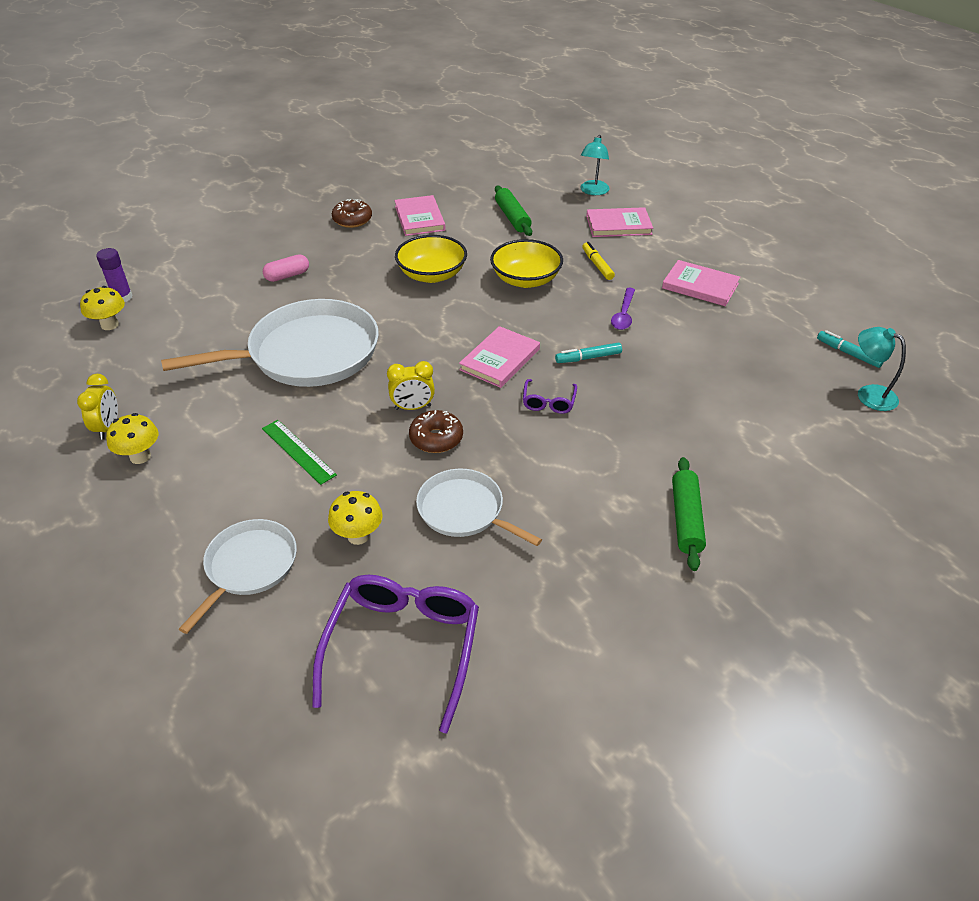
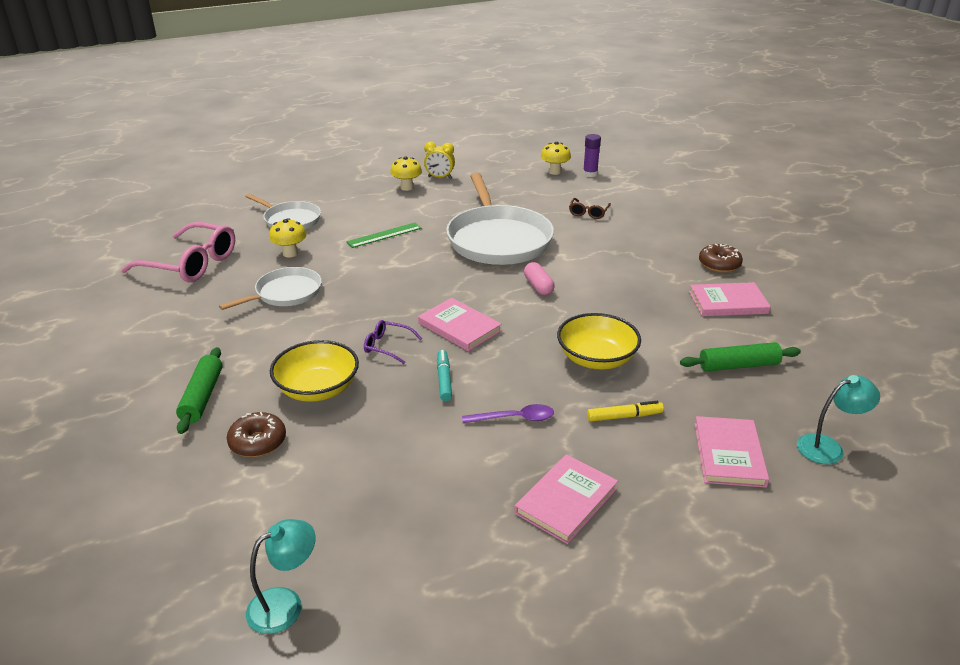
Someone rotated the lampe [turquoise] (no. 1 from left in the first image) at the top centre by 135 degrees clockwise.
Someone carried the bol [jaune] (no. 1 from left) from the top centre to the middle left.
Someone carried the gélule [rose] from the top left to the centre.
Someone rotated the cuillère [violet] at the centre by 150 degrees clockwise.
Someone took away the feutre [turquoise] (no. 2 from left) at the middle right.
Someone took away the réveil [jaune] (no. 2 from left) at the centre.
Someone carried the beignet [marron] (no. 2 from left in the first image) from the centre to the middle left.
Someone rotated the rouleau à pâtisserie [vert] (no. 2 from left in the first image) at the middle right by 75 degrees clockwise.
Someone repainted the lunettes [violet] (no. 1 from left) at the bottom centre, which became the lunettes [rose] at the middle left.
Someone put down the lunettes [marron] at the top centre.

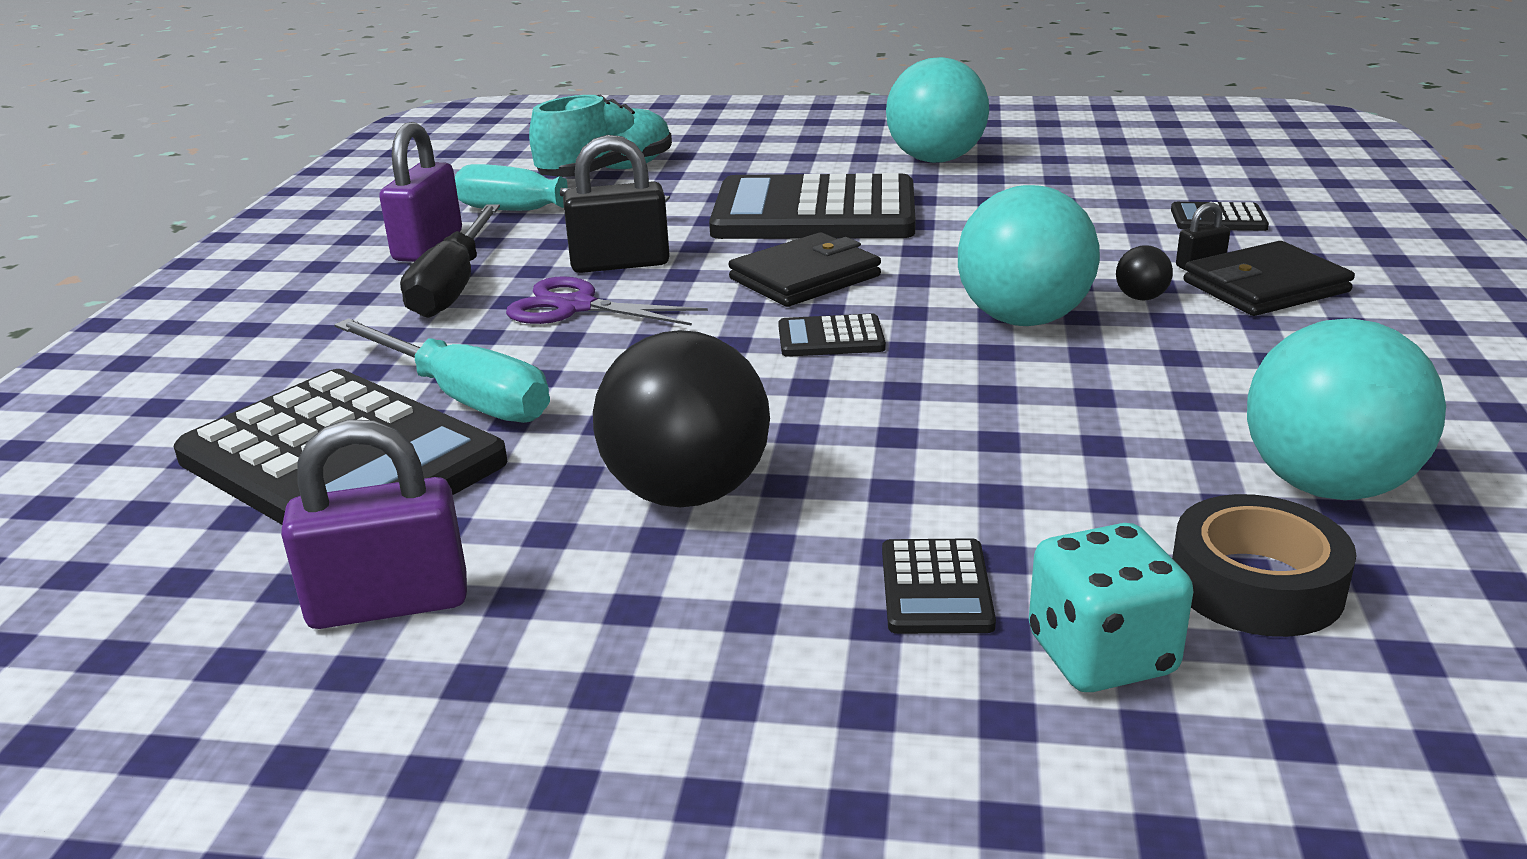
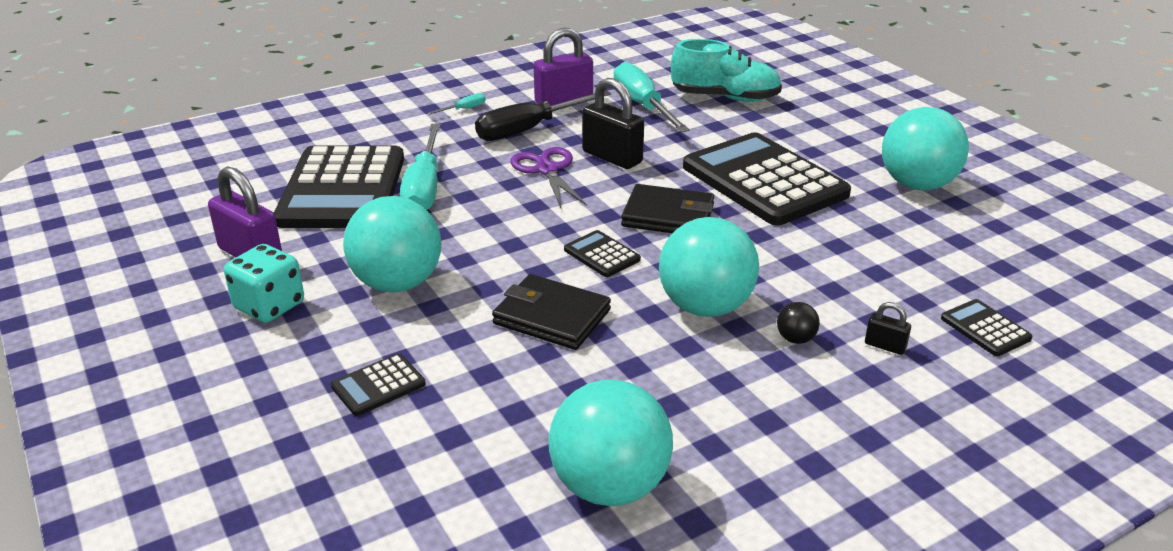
Someone carried the portefeuille [noir] (no. 2 from left in the first image) from the top right to the centre.
Someone repainted the balle [noir] (no. 1 from left) at the centre, which became the balle [turquoise] (no. 1 from left) at the centre.
Someone took away the ruban adhésif [noir] at the middle right.
Someone carried the dé [turquoise] from the bottom right to the middle left.
Someone put down the tournevis [turquoise] (no. 2 from left) at the top centre.

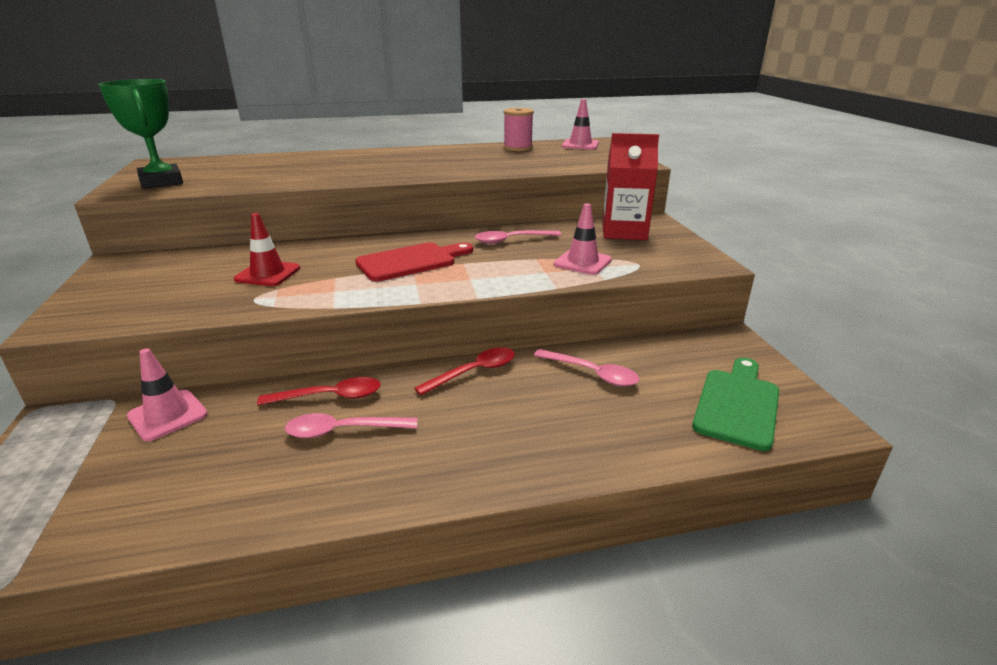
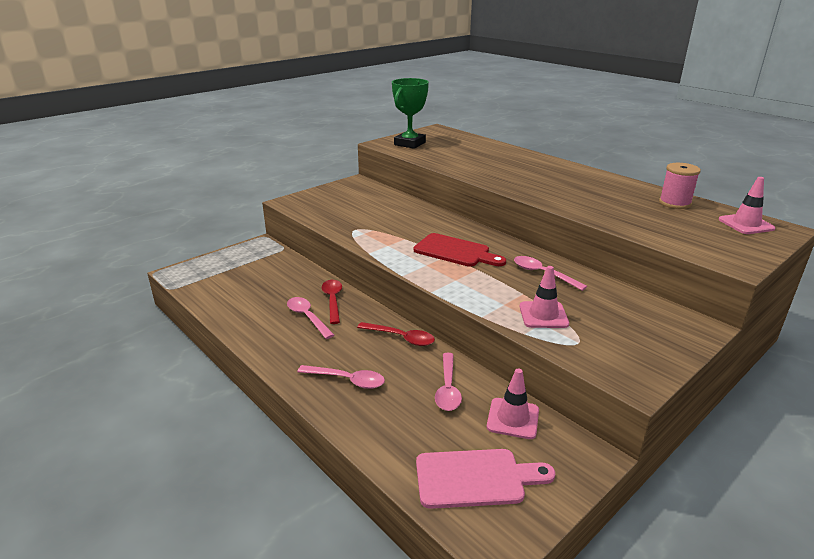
Someone took away the brique de lait [rouge] at the top centre.
Someone took away the cône de chantier [rouge] at the middle left.
Someone carried the cône de chantier [rose] (no. 1 from left) from the middle left to the bottom centre.
Someone repainted the planche à découper [vert] at the middle right, which became the planche à découper [rose] at the bottom centre.
Someone rotated the cuillère [rouge] (no. 1 from left) at the middle left by 150 degrees counterclockwise.
Someone put down the cuillère [rose] (no. 2 from left) at the bottom centre.

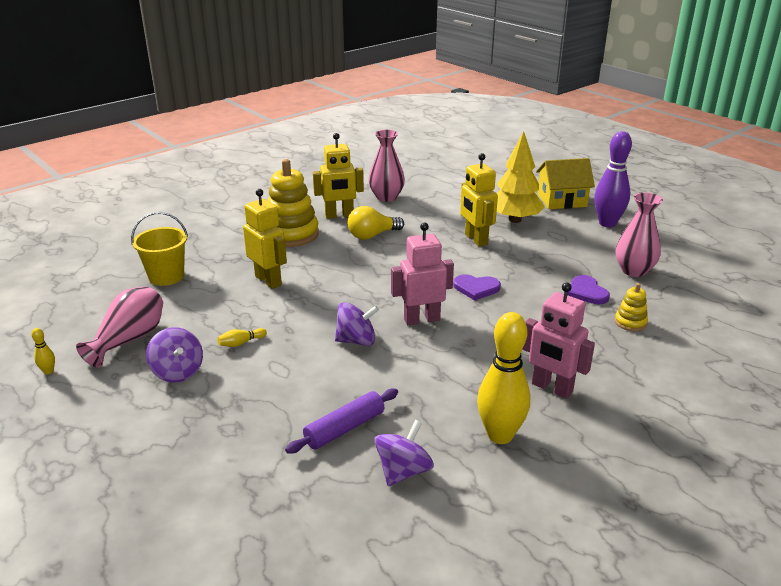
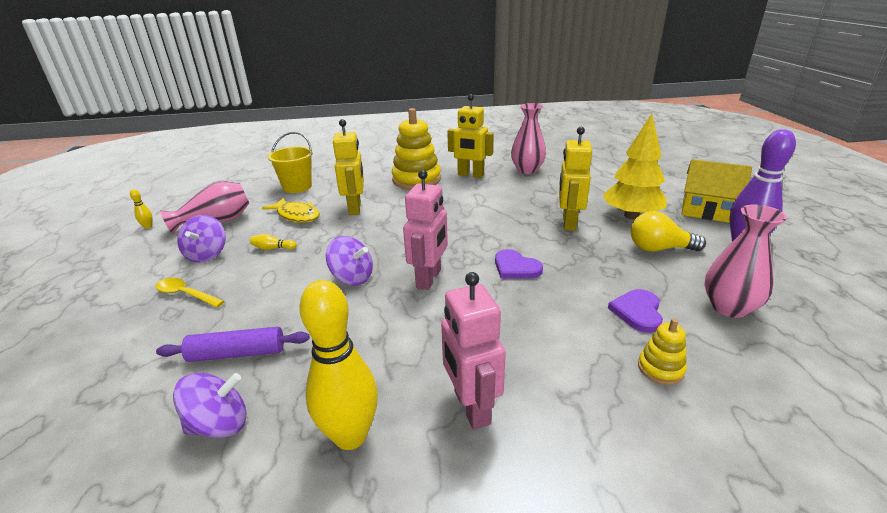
Someone carried the ampoule [jaune] from the centre to the middle right.
Someone rotated the robot [rose] (no. 1 from left) at the centre by 90 degrees clockwise.
Someone put down the poisson [jaune] at the middle left.
Someone put down the cuillère [jaune] at the middle left.

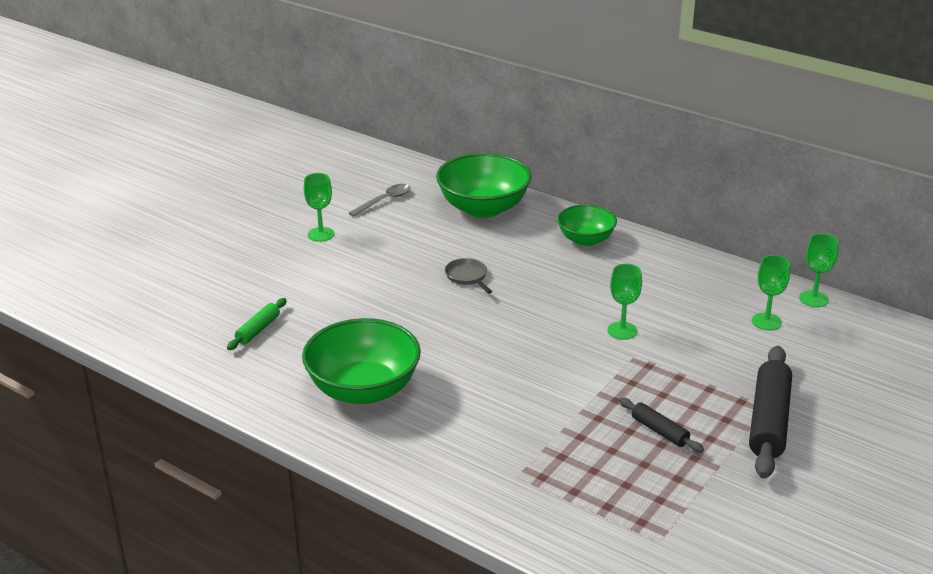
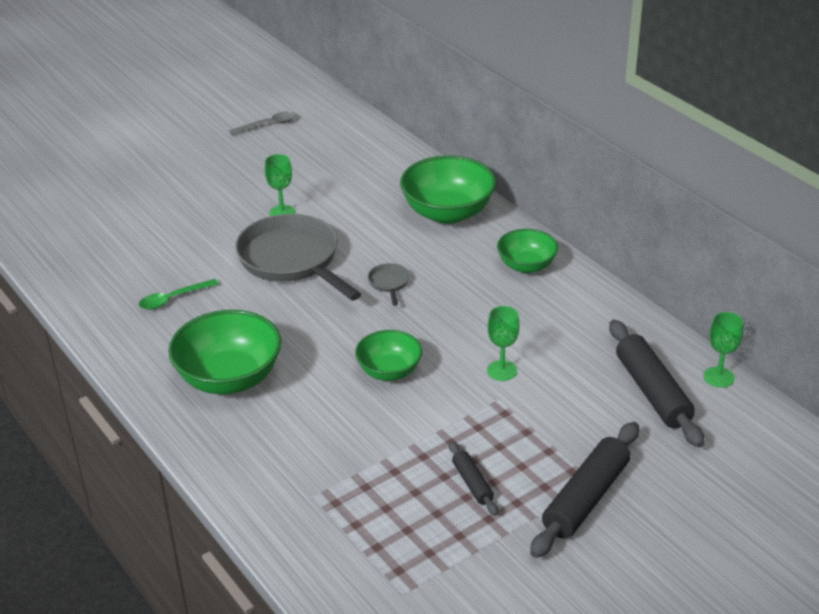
Someone carried the cuillère [gris] from the centre to the top left.
Someone swapped the verre à pied [vert] (no. 3 from left) at the middle right for the rouleau à pâtisserie [noir] (no. 3 from left) at the middle right.
Someone swapped the rouleau à pâtisserie [vert] at the middle left for the cuillère [vert] at the middle left.
Someone put down the poêle [gris] (no. 1 from left) at the centre.
Someone put down the bol [vert] (no. 2 from left) at the centre.

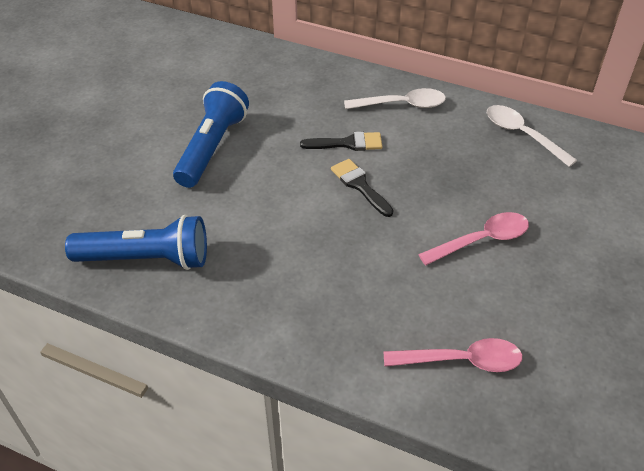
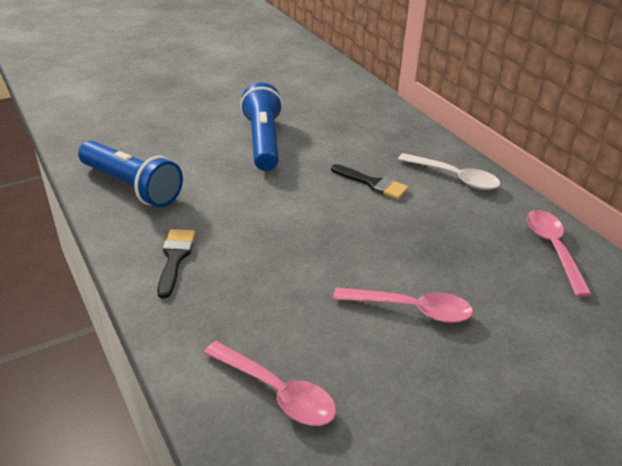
Someone rotated the lampe de poche [bleu] (no. 2 from left) at the top left by 60 degrees counterclockwise.
Someone repainted the cuillère [blanc] (no. 2 from left) at the top right, which became the cuillère [rose] (no. 3 from left) at the middle right.
Someone carried the pinceau [noir] (no. 2 from left in the first image) from the centre to the middle left.

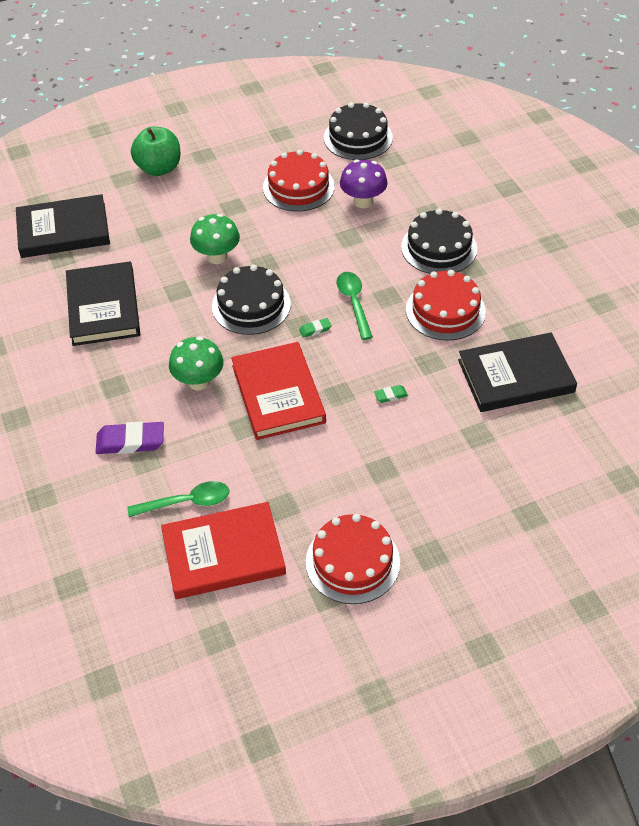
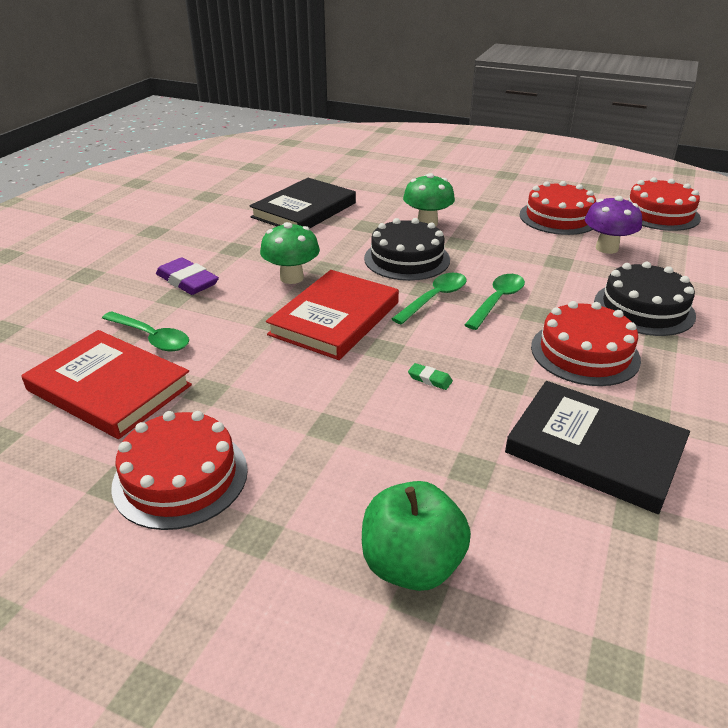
Someone repainted the gâteau [noir] (no. 2 from left) at the top centre, which became the gâteau [rouge] (no. 4 from left) at the top right.
Someone carried the pomme [vert] from the top left to the bottom centre.
Someone took away the livre [noir] (no. 1 from left) at the top left.
Someone swapped the gomme [vert] (no. 1 from left) at the centre for the cuillère [vert] (no. 2 from left) at the centre.

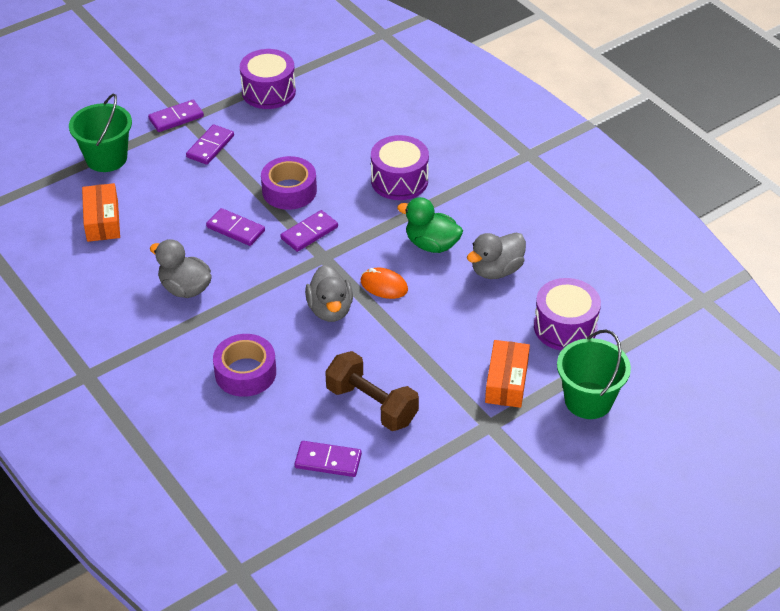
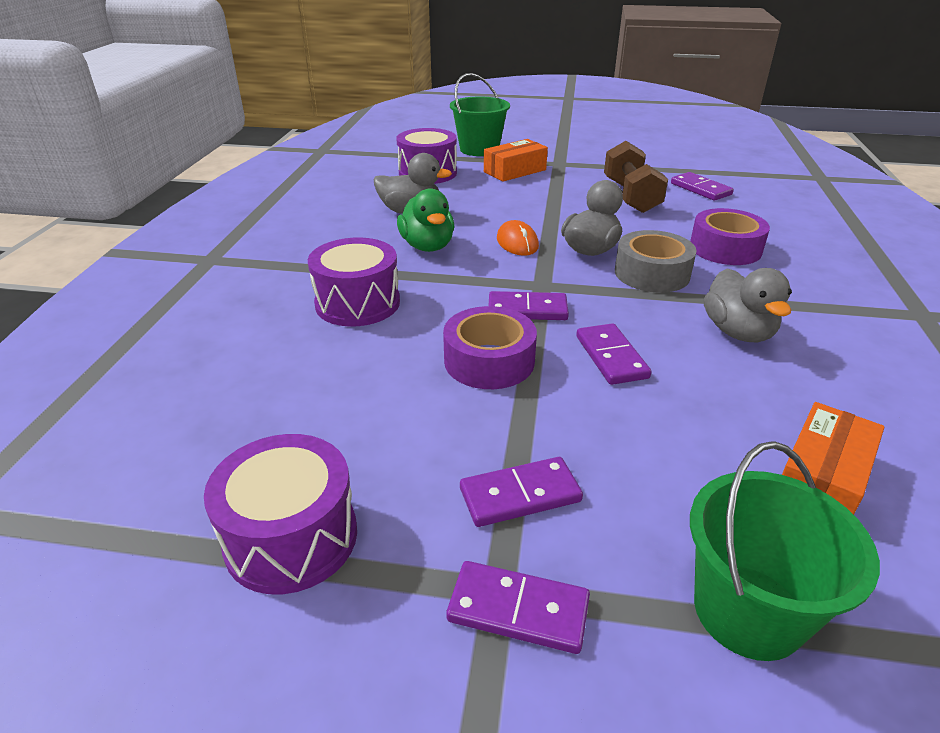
Someone put down the ruban adhésif [gris] at the middle right.

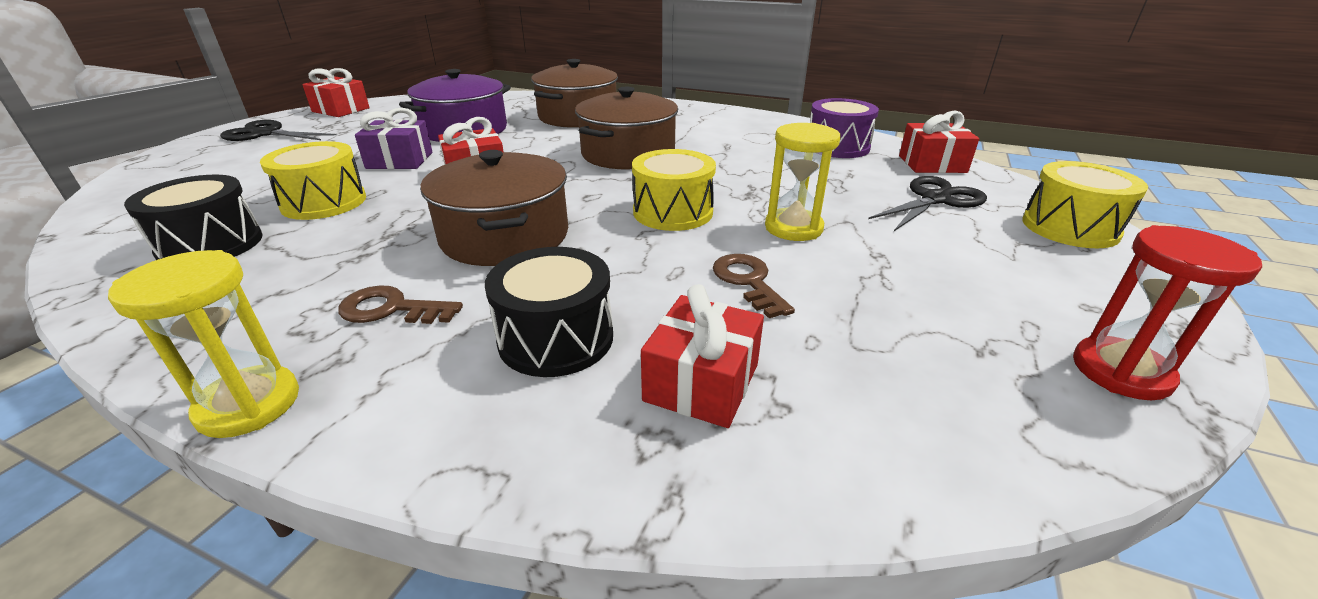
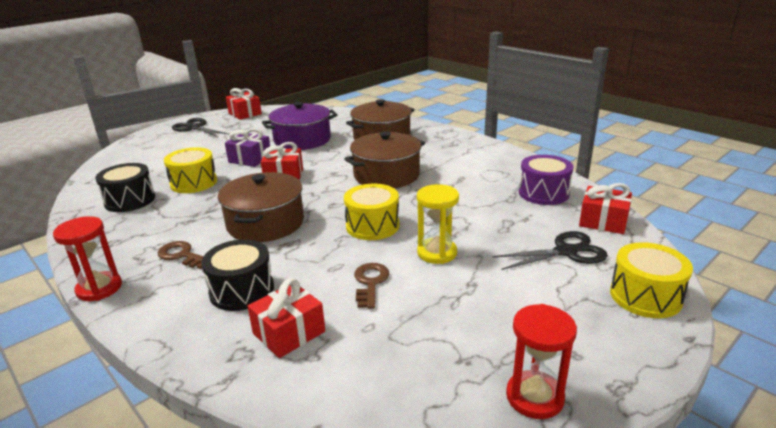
Someone repainted the sablier [jaune] (no. 1 from left) at the middle left, which became the sablier [rouge] (no. 1 from left) at the middle left.

